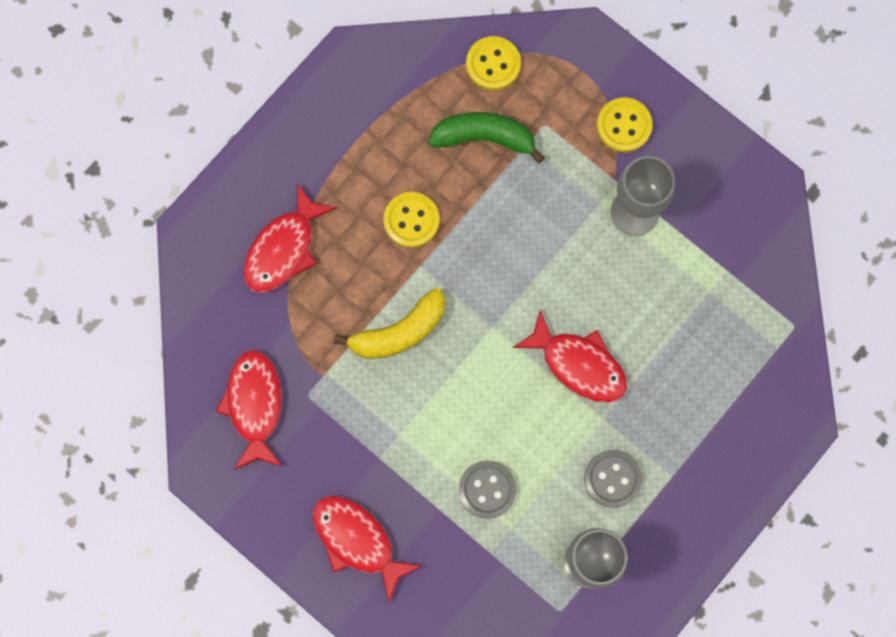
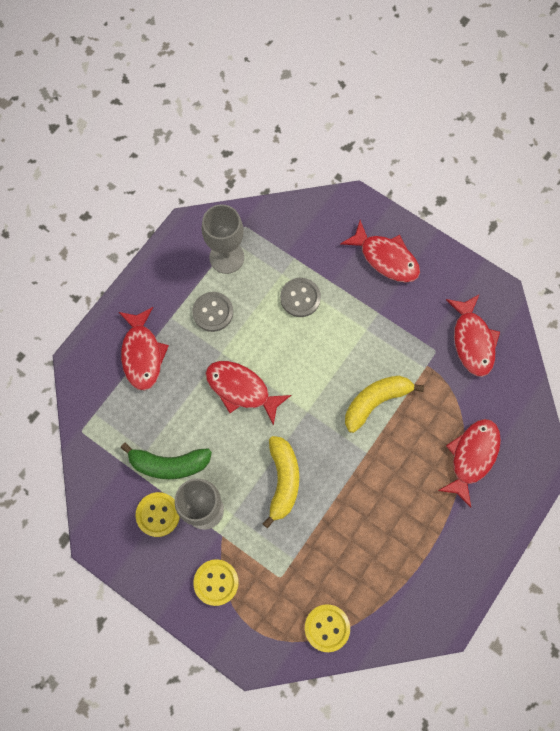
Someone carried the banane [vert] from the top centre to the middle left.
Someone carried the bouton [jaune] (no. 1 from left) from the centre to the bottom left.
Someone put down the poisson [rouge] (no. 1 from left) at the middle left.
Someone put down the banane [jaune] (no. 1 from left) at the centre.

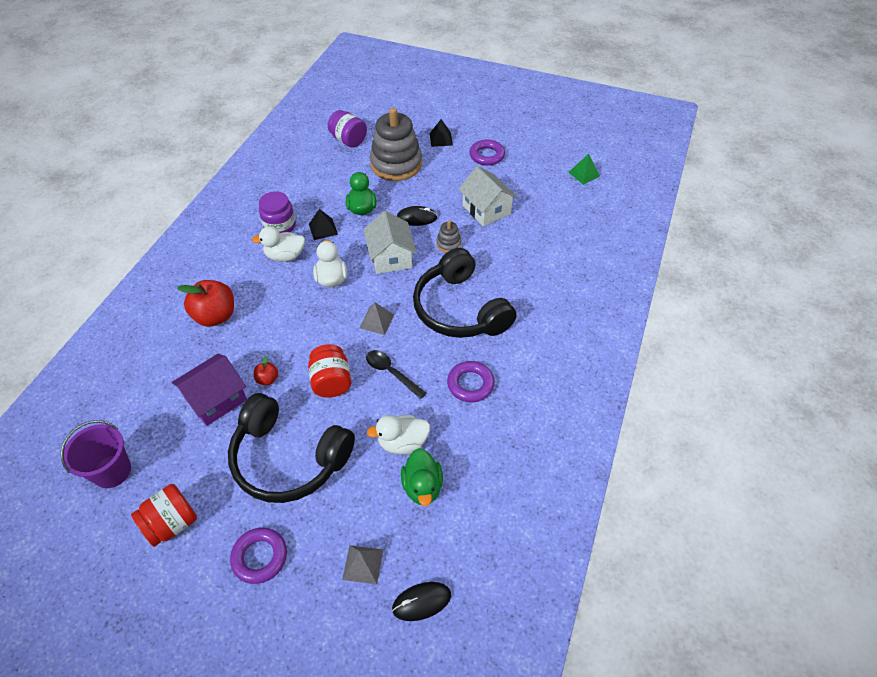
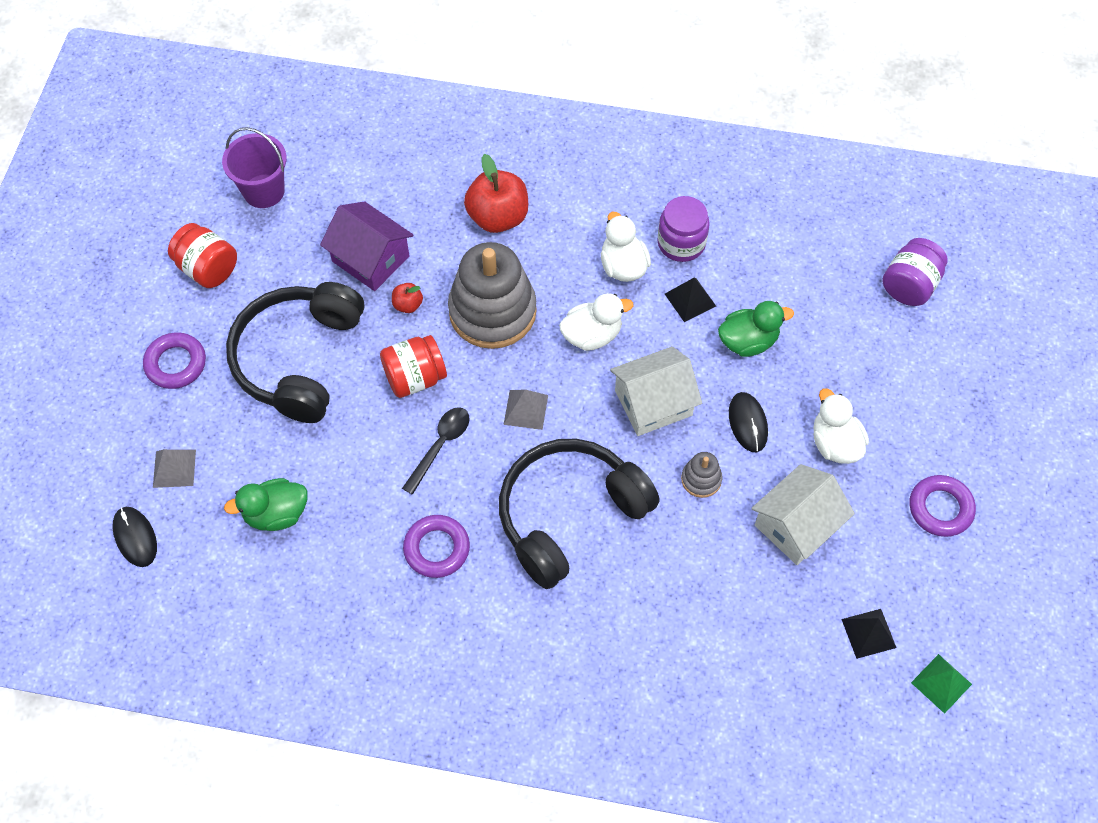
Someone carried the jouet à empiler [gris] (no. 1 from left) from the top centre to the centre.
Someone carried the pyramide [noir] (no. 2 from left) from the top centre to the bottom right.
Someone carried the canard [blanc] (no. 3 from left) from the centre to the middle right.

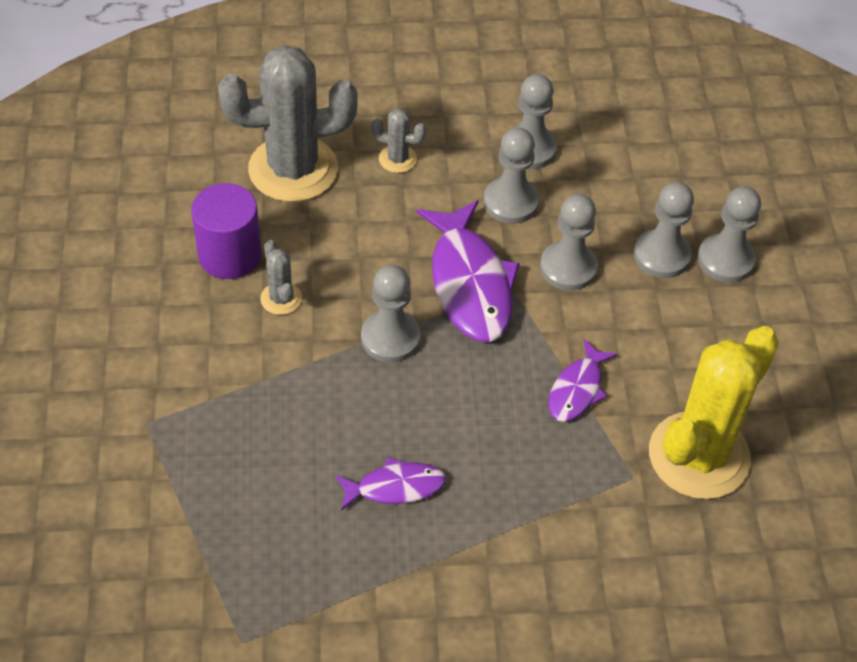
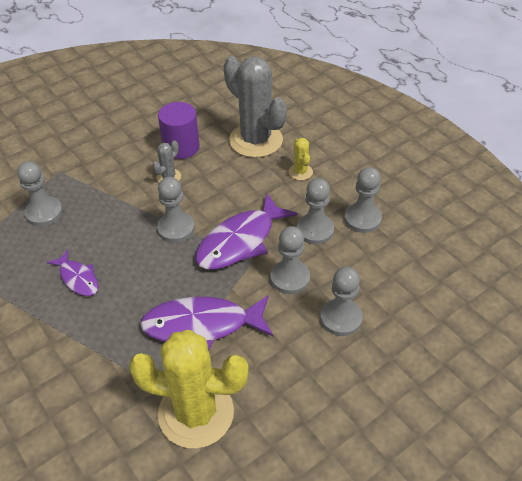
Someone repainted the cactus [gris] (no. 3 from left) at the top centre, which became the cactus [jaune] (no. 2 from left) at the top centre.
Someone carried the pion [gris] (no. 6 from left in the first image) from the middle right to the middle left.
Someone scaled the poisson [violet] (no. 3 from left in the first image) at the middle right by 1.81.

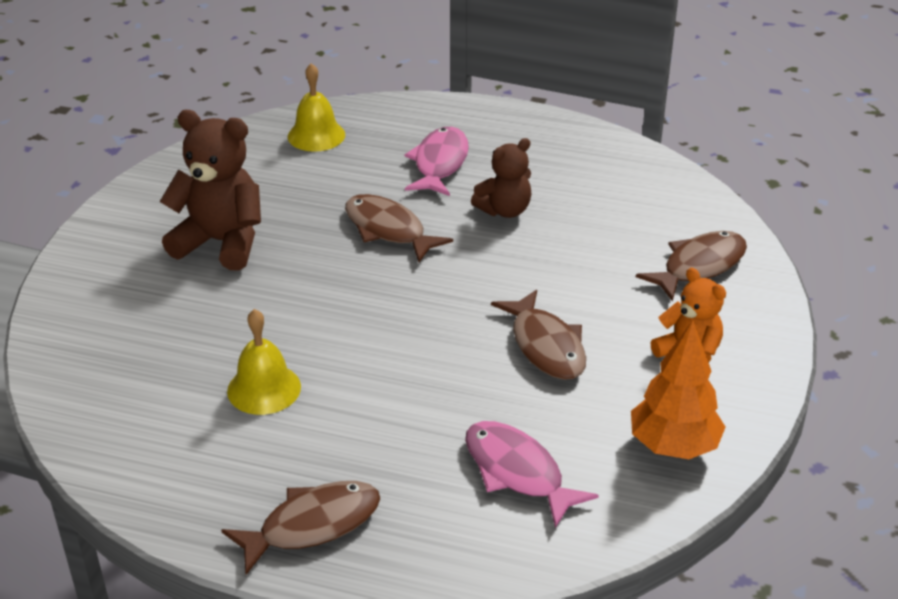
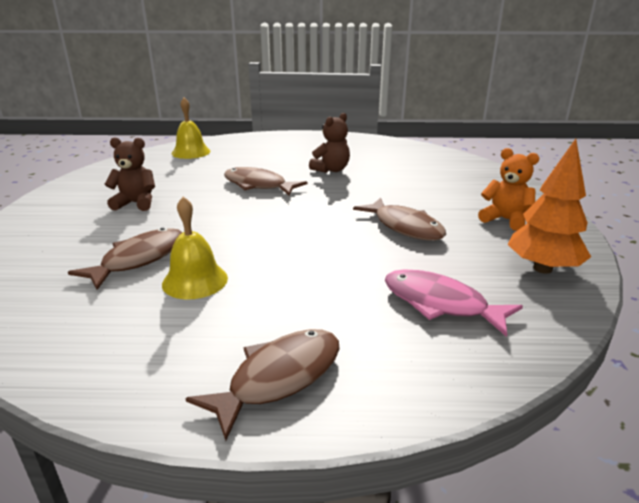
Someone scaled the ours en peluche [marron] (no. 1 from left) at the top left by 0.61.
Someone took away the poisson [rose] (no. 1 from left) at the top centre.
Someone carried the poisson [marron] (no. 4 from left in the first image) from the middle right to the middle left.

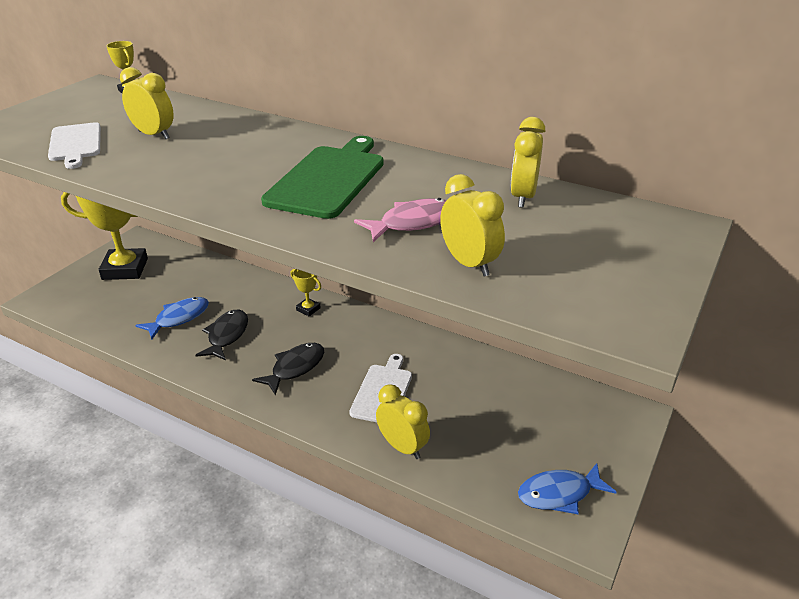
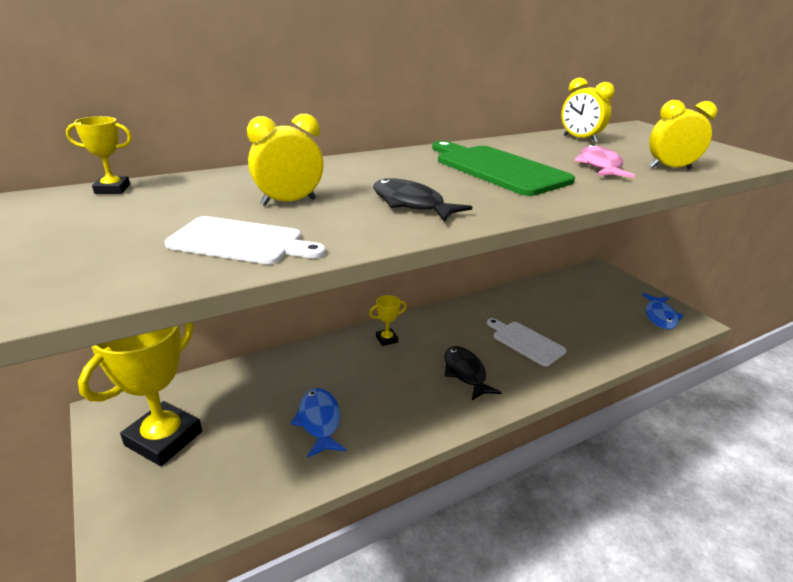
Someone carried the poisson [noir] (no. 1 from left) from the middle left to the centre.
Someone took away the réveil [jaune] (no. 2 from left) at the bottom centre.

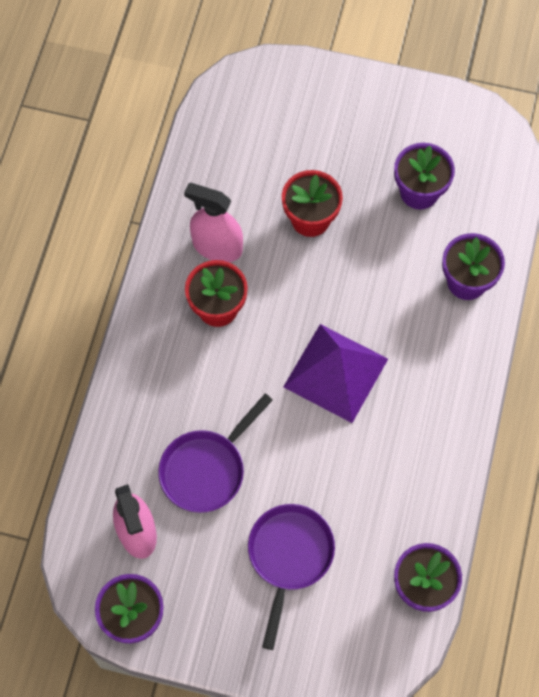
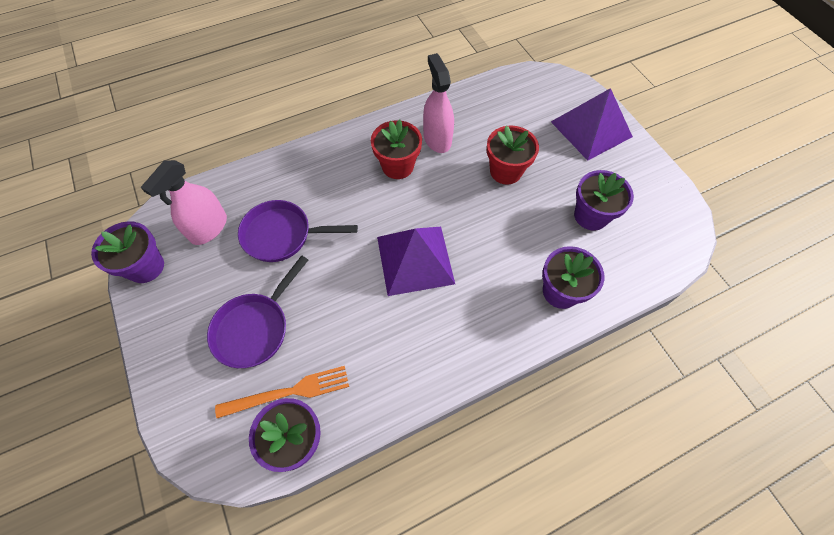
Someone rotated the poêle [violet] (no. 2 from left in the first image) at the bottom centre by 150 degrees clockwise.
Someone put down the pyramide [violet] (no. 2 from left) at the top right.
Someone put down the fourchette [orange] at the bottom centre.

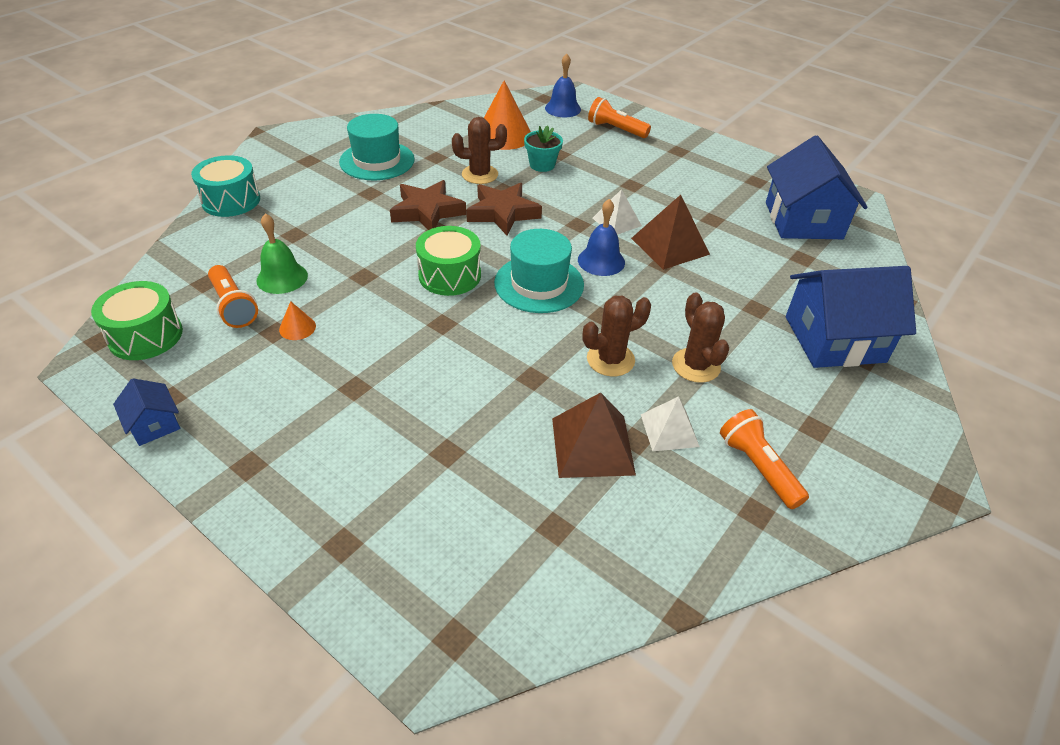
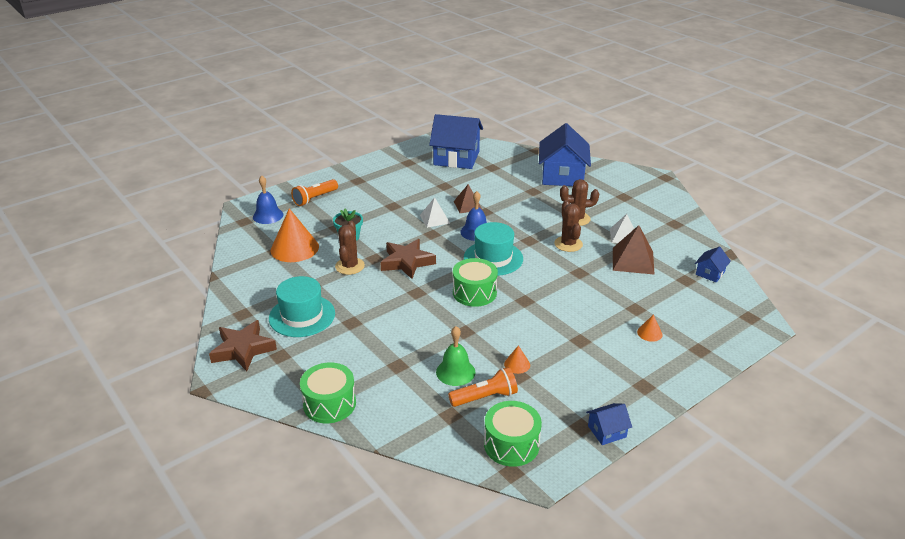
Someone repainted the tambour [turquoise] at the top left, which became the tambour [vert] (no. 1 from left) at the bottom centre.
Someone carried the étoile [marron] (no. 1 from left) from the top centre to the middle left.
Someone scaled the pyramide [marron] (no. 2 from left in the first image) at the top centre by 0.65.
Someone took away the lampe de poche [orange] (no. 3 from left) at the middle right.
Someone put down the maison [bleu] (no. 4 from left) at the middle right.
Someone put down the cône [orange] (no. 3 from left) at the middle right.

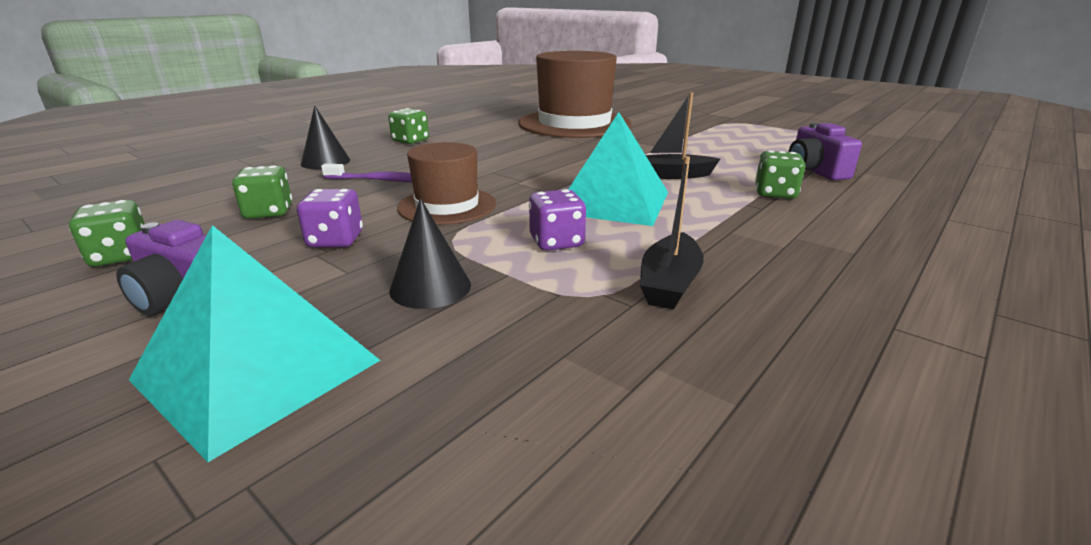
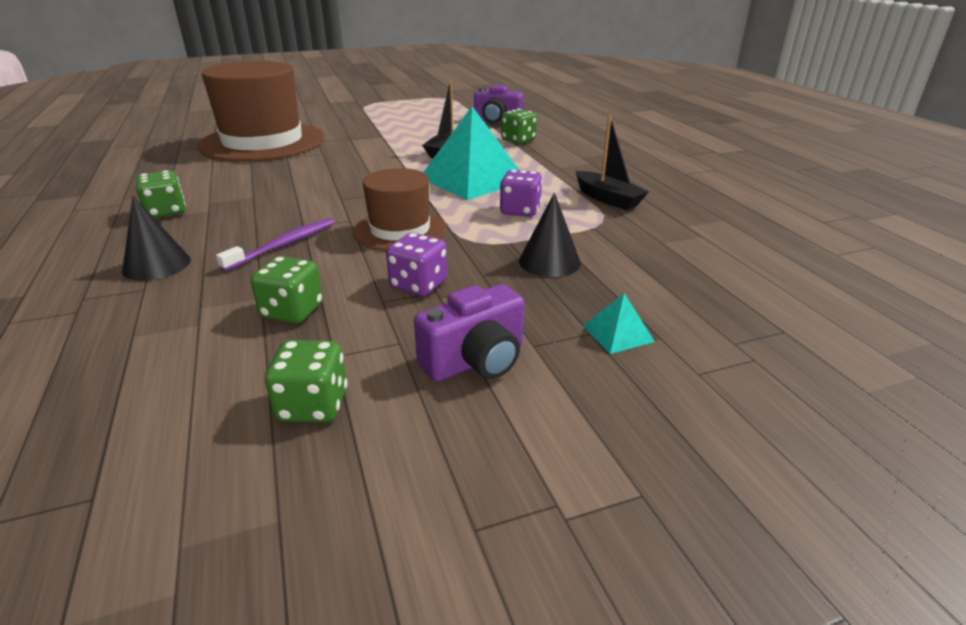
Someone scaled the pyramide [turquoise] (no. 1 from left in the first image) at the middle left by 0.41.

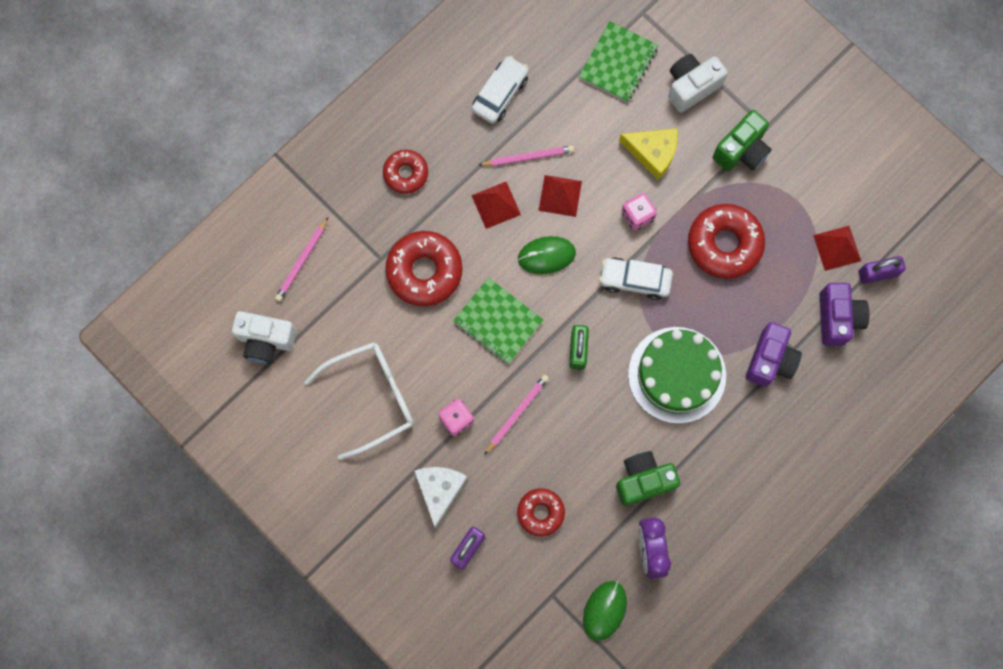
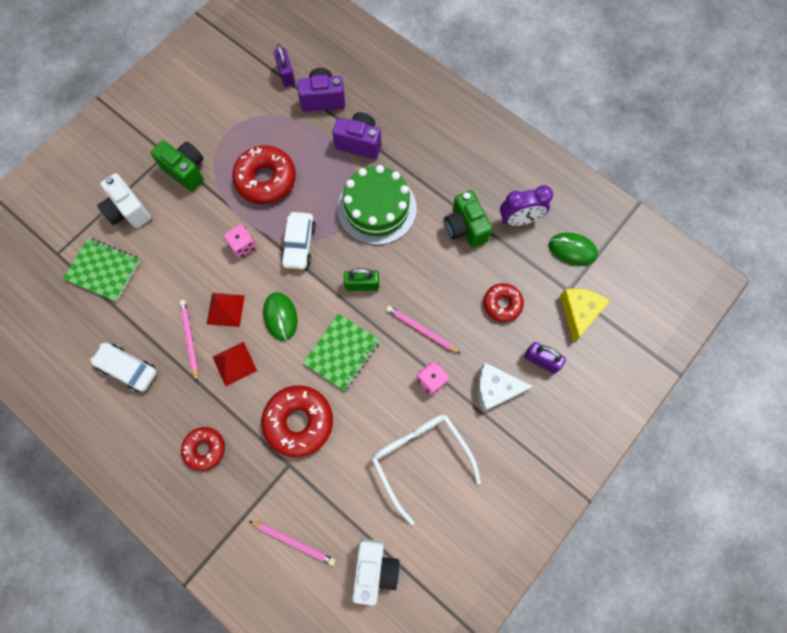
Someone carried the fromage [jaune] from the top centre to the middle right.
Someone took away the pyramide [rouge] (no. 3 from left) at the middle right.

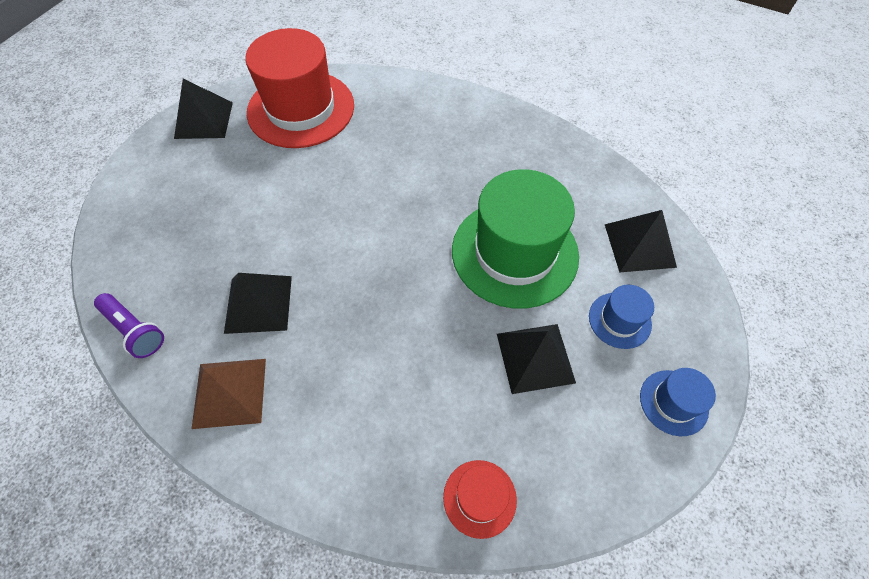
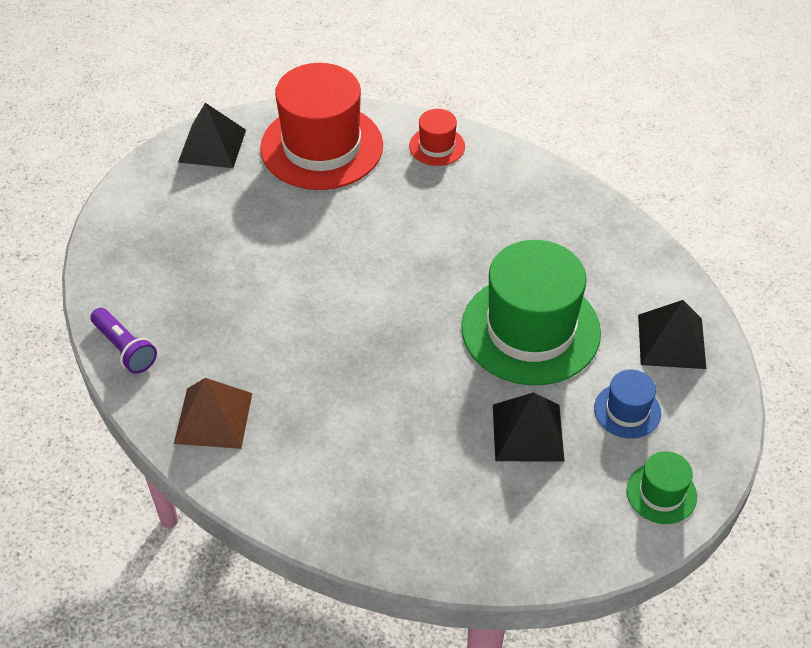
Someone took away the pyramide [noir] (no. 2 from left) at the middle left.
Someone repainted the chapeau [bleu] (no. 2 from left) at the bottom right, which became the chapeau [vert] (no. 2 from left) at the bottom right.
Someone carried the chapeau [rouge] (no. 2 from left) from the bottom centre to the top centre.

